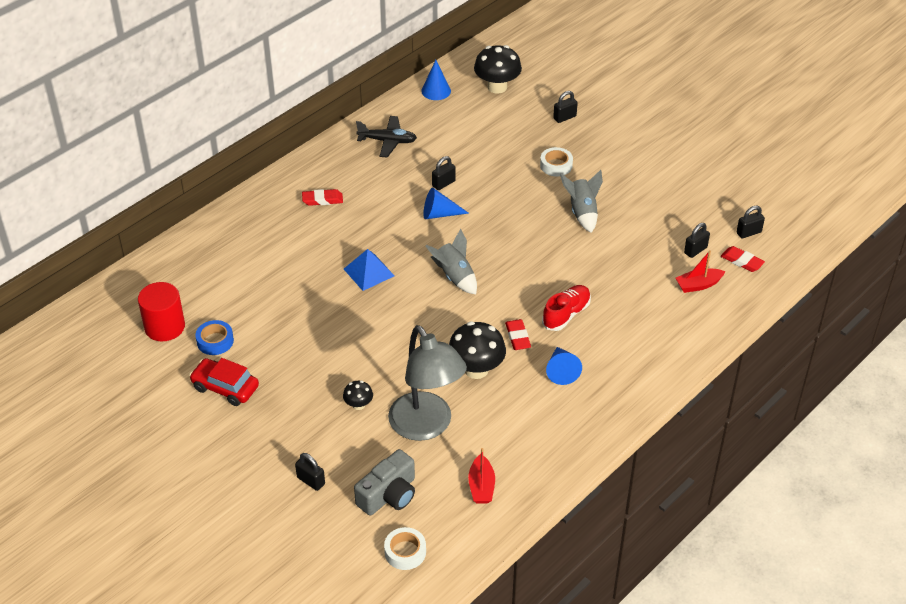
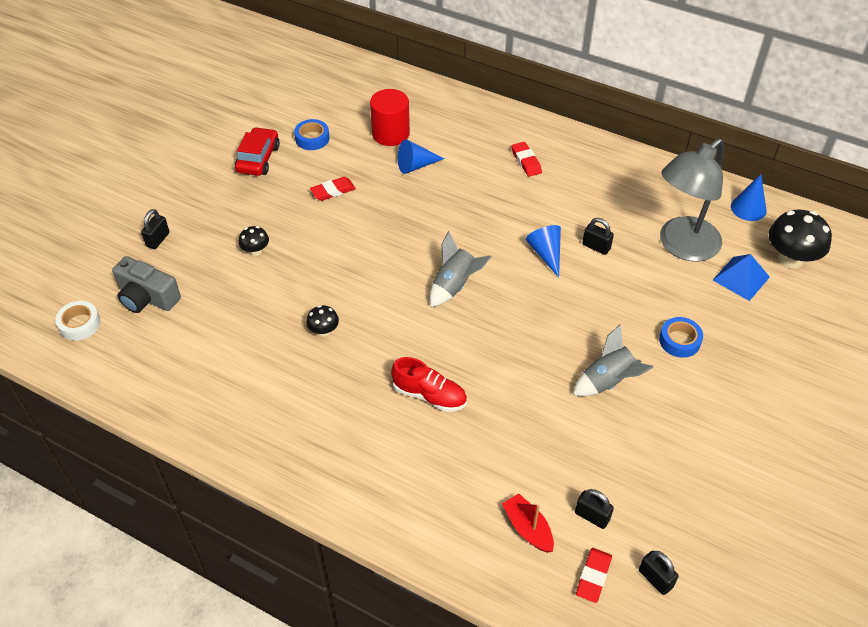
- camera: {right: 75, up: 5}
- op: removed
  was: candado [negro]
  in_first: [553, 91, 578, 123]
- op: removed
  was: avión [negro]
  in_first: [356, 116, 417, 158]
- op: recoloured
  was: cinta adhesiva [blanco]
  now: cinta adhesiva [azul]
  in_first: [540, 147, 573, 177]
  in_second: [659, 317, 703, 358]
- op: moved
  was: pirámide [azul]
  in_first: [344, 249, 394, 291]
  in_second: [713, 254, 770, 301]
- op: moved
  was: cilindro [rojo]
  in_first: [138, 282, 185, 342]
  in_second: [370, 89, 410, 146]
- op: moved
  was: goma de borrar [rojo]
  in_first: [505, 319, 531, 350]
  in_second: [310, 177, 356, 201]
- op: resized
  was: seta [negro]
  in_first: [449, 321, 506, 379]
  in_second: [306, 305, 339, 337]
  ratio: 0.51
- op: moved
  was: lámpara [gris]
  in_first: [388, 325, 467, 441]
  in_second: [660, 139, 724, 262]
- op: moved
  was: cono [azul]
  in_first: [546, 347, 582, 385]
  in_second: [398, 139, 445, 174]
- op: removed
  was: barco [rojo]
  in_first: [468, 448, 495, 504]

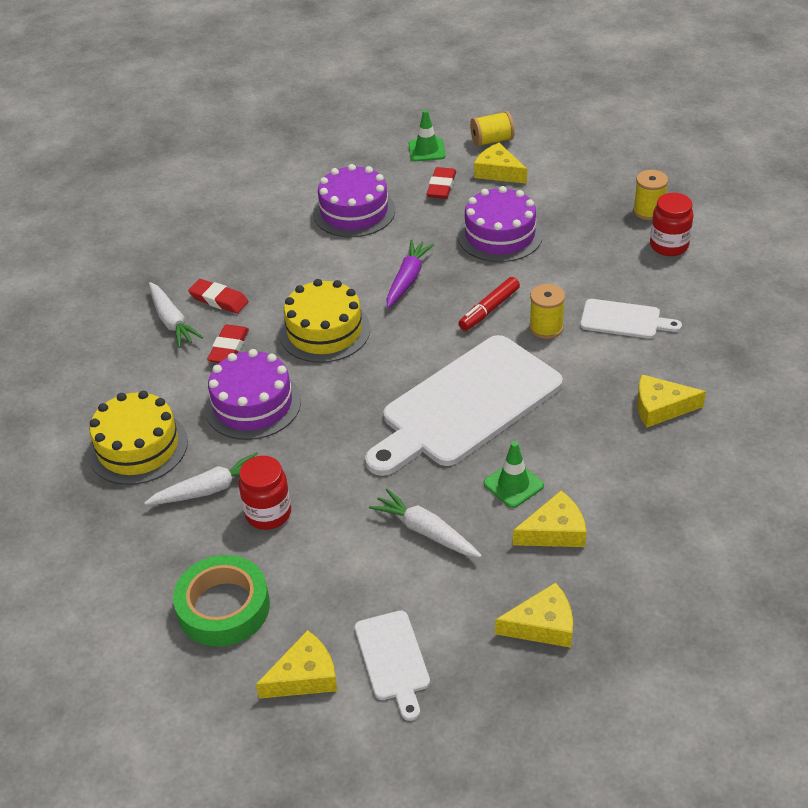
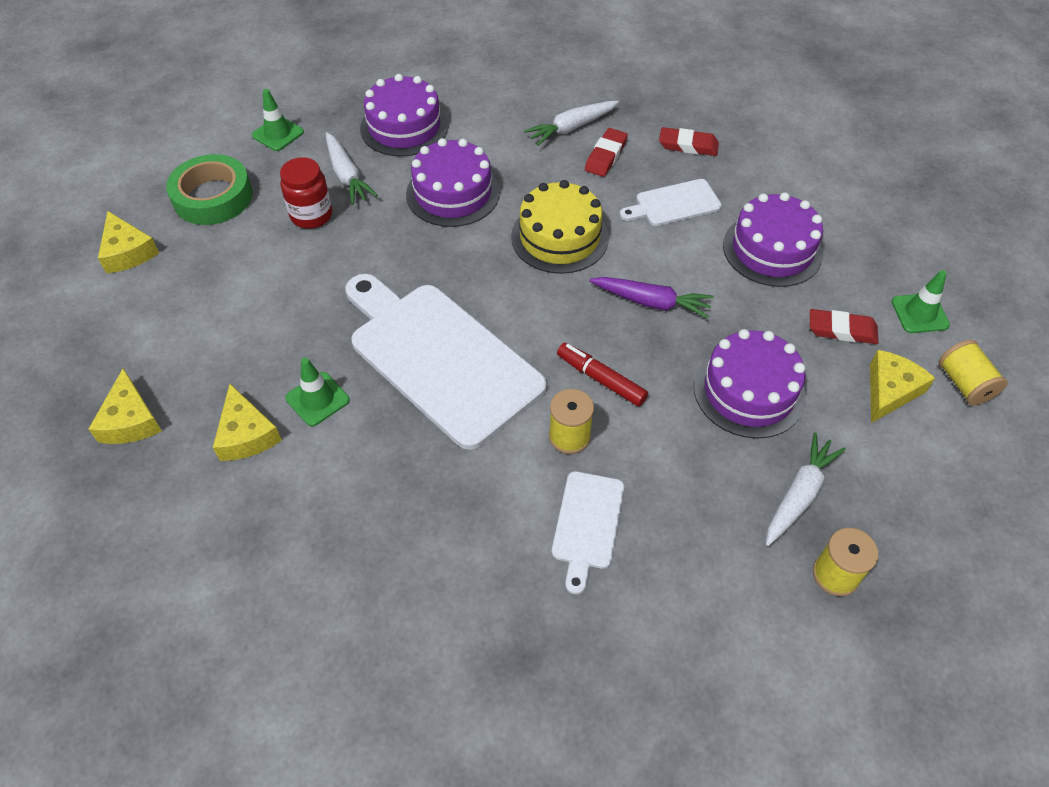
- camera: {right: 85, up: 10}
- op: removed
  was: tarro [rojo]
  in_first: [650, 193, 693, 256]
- op: moved
  was: goma de borrar [rojo]
  in_first: [207, 324, 249, 363]
  in_second: [659, 127, 719, 156]
- op: removed
  was: queso [amarillo]
  in_first: [637, 374, 706, 428]
- op: recoloured
  was: tarta [amarillo]
  now: tarta [morado]
  in_first: [88, 391, 188, 485]
  in_second: [360, 74, 448, 157]
- op: moved
  was: zanahoria [blanco]
  in_first: [369, 489, 482, 558]
  in_second: [766, 432, 846, 546]
- op: moved
  was: tabla de cortar [blanco]
  in_first: [355, 610, 430, 721]
  in_second: [620, 179, 722, 226]
- op: added
  now: cono de tráfico [verde]
  in_second: [252, 89, 304, 151]

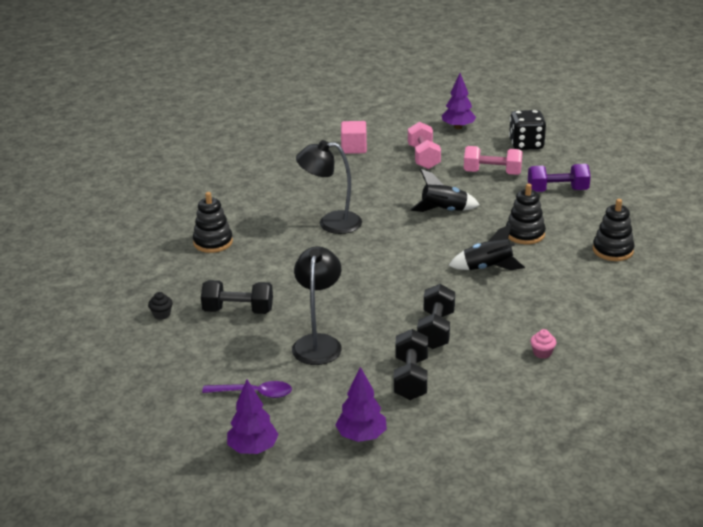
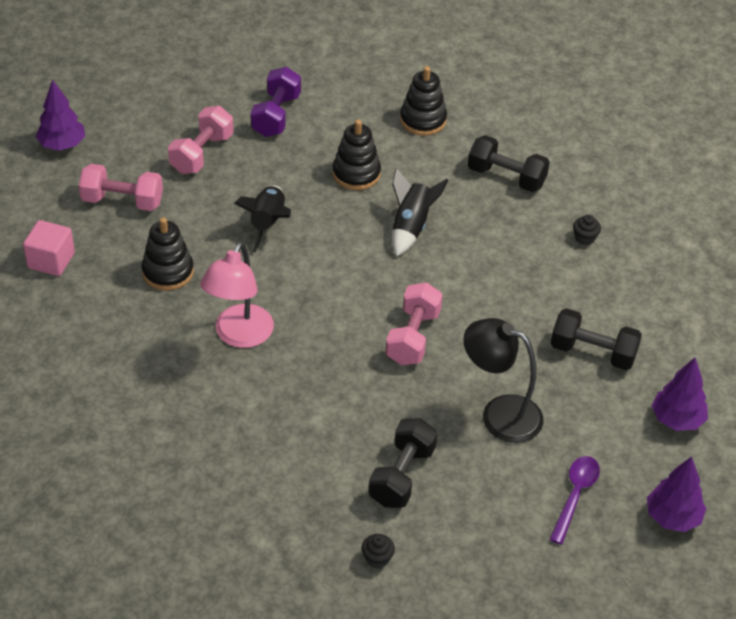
- camera: {right: -75, up: 15}
- op: removed
  was: dado [negro]
  in_first: [509, 110, 546, 150]
- op: recoloured
  was: lámpara [negro]
  now: lámpara [rosa]
  in_first: [296, 140, 362, 234]
  in_second: [200, 242, 274, 348]
- op: moved
  was: juguete apilable [negro]
  in_first: [193, 192, 233, 253]
  in_second: [142, 218, 194, 291]
- op: moved
  was: mancuerna [negro]
  in_first: [417, 284, 455, 349]
  in_second: [468, 135, 550, 192]
- op: recoloured
  was: magdalena [rosa]
  now: magdalena [negro]
  in_first: [530, 329, 556, 359]
  in_second: [573, 215, 601, 245]
- op: added
  now: mancuerna [rosa]
  in_second: [386, 282, 443, 365]

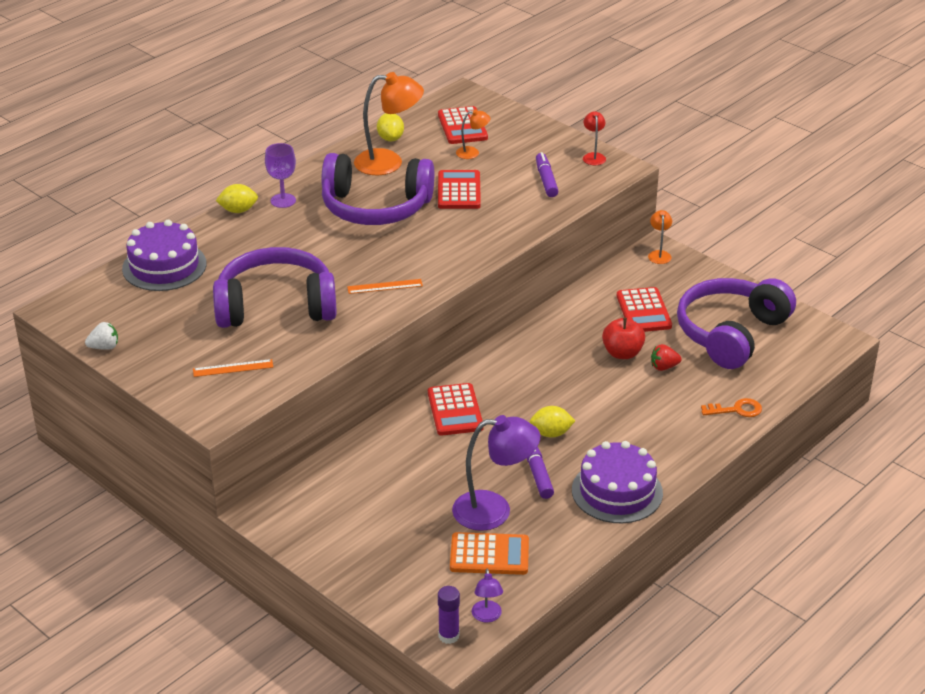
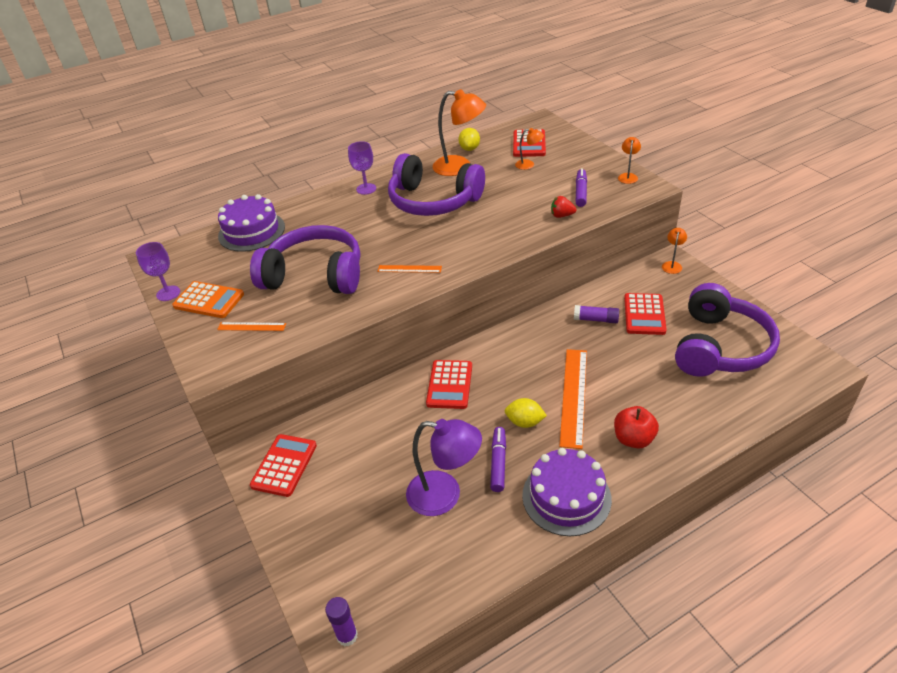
- camera: {right: 20, up: 5}
- op: recoloured
  was: lámpara [rojo]
  now: lámpara [naranja]
  in_first: [583, 111, 606, 165]
  in_second: [618, 137, 641, 184]
- op: moved
  was: calculadora [rojo]
  in_first: [438, 170, 481, 209]
  in_second: [250, 434, 317, 497]
- op: removed
  was: limón [amarillo]
  in_first: [216, 184, 258, 213]
- op: turned
  was: auriculares [morado]
  in_first: [677, 278, 796, 369]
  in_second: [675, 283, 780, 377]
  clockwise: 150
- op: moved
  was: manzana [rojo]
  in_first: [602, 318, 645, 359]
  in_second: [614, 406, 659, 449]
- op: replaced
  was: fresa [blanco]
  now: copa [morado]
  in_first: [85, 322, 118, 350]
  in_second: [136, 242, 180, 301]
- op: moved
  was: fresa [rojo]
  in_first: [651, 344, 682, 371]
  in_second: [551, 196, 577, 218]
- op: removed
  was: llave [naranja]
  in_first: [701, 398, 762, 417]
- op: moved
  was: calculadora [naranja]
  in_first: [450, 532, 529, 575]
  in_second: [172, 281, 244, 318]
- op: removed
  was: lámpara [morado]
  in_first: [472, 569, 503, 622]
- op: added
  now: barra de pegamento [morado]
  in_second: [574, 305, 619, 323]
- op: added
  now: regla [naranja]
  in_second: [559, 349, 587, 449]

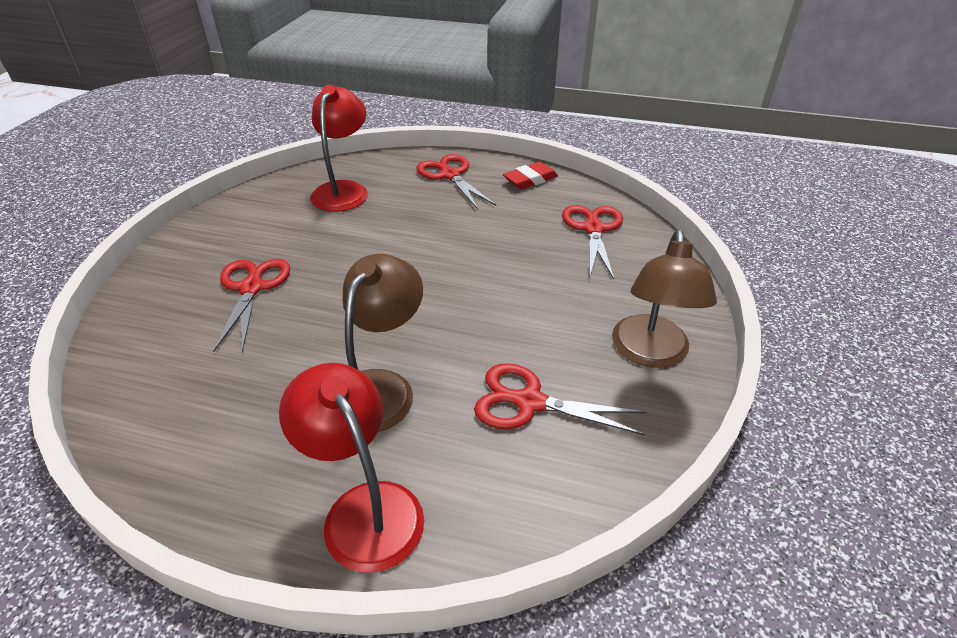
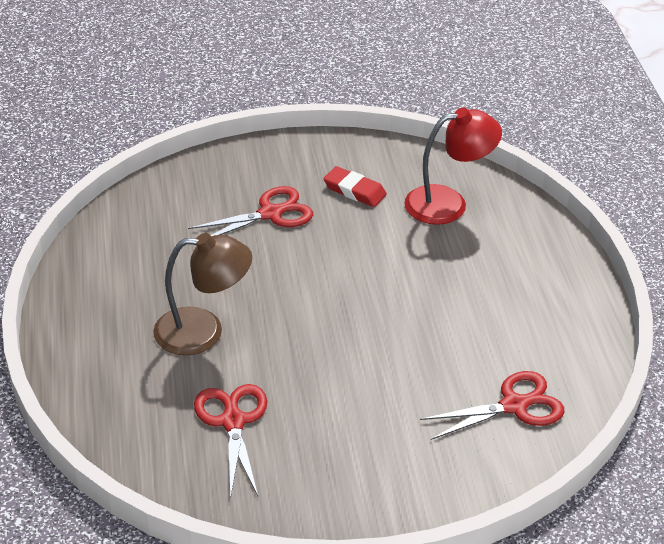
- camera: {right: 65, up: 0}
- op: removed
  was: tijeras [rojo]
  in_first: [416, 154, 496, 209]
- op: moved
  was: goma de borrar [rojo]
  in_first: [503, 162, 558, 189]
  in_second: [323, 166, 387, 207]
- op: removed
  was: lámpara [marrón]
  in_first: [612, 230, 717, 368]
- op: removed
  was: lámpara [rojo]
  in_first: [279, 363, 424, 573]

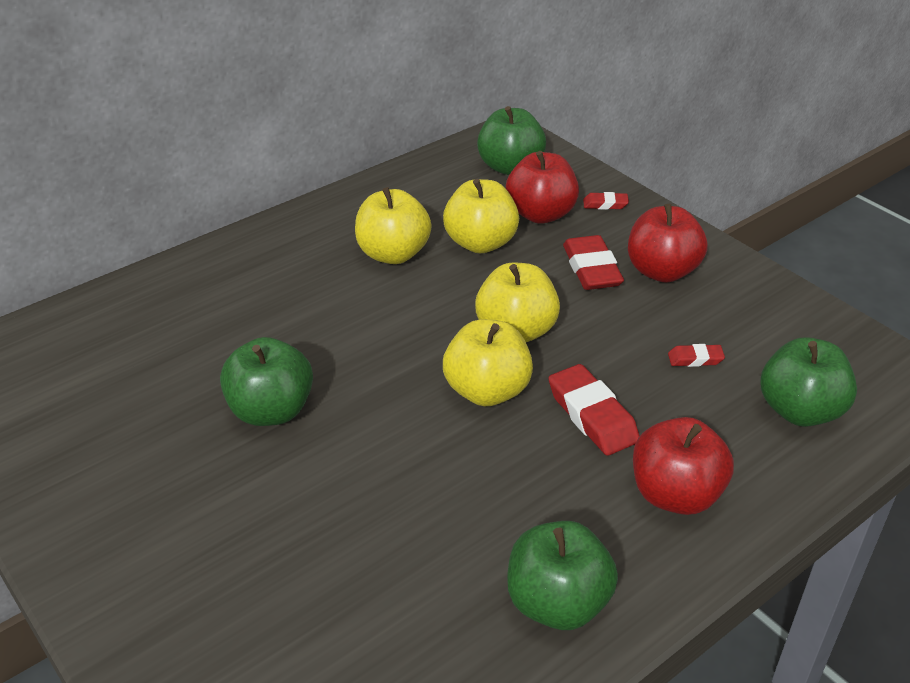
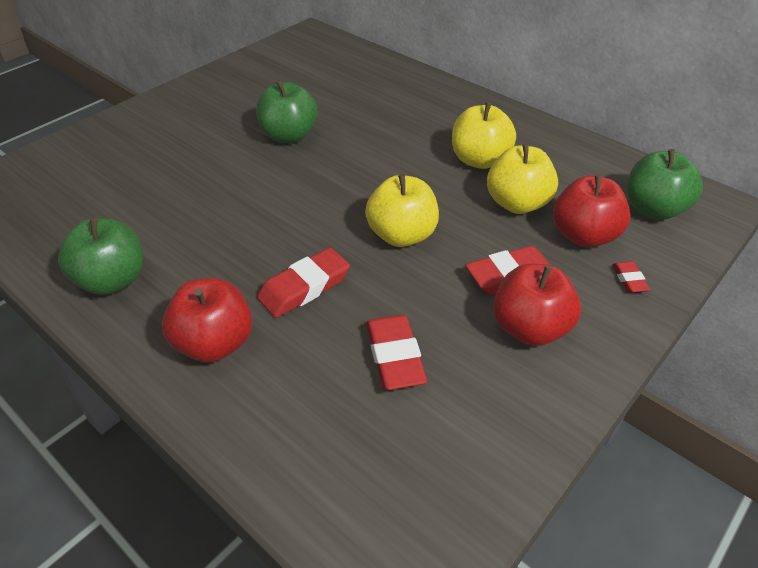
- camera: {right: 80, up: 5}
- op: removed
  was: manzana [amarillo]
  in_first: [443, 319, 533, 406]
- op: removed
  was: manzana [verde]
  in_first: [761, 337, 857, 427]
- op: resized
  was: goma de borrar [rojo]
  in_first: [668, 344, 725, 367]
  in_second: [366, 315, 427, 390]
  ratio: 1.91

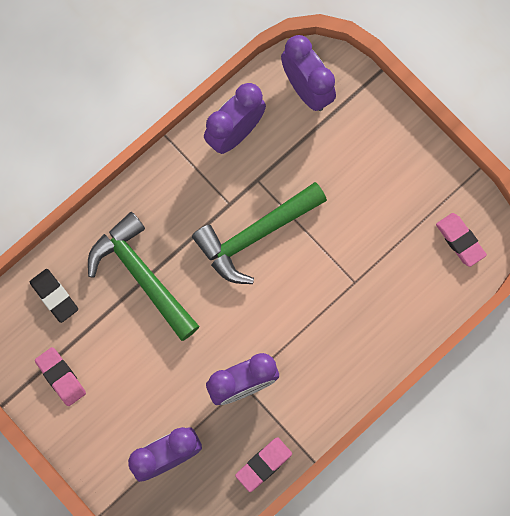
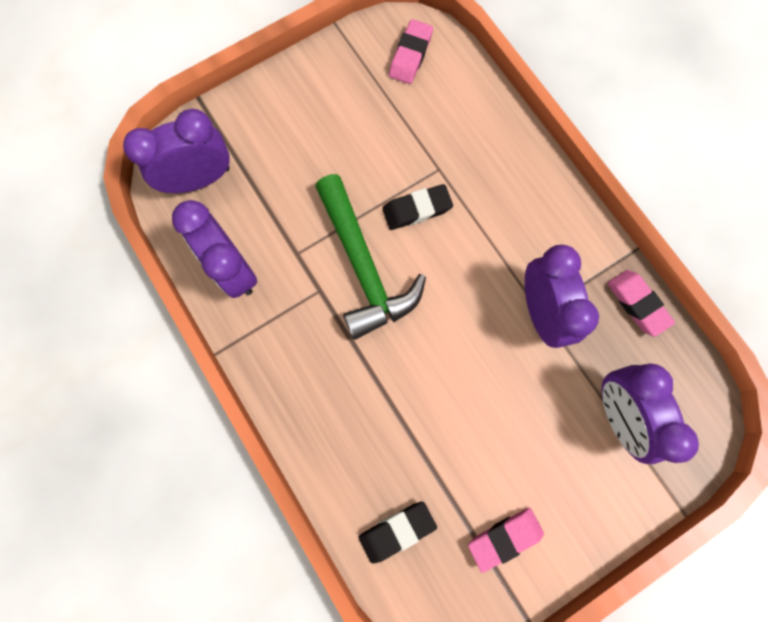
- camera: {right: -80, up: 0}
- op: removed
  was: martillo [verde]
  in_first: [88, 212, 200, 341]
- op: turned
  was: goma de borrar [rosa]
  in_first: [436, 213, 487, 267]
  in_second: [389, 19, 433, 84]
  clockwise: -45
- op: added
  now: goma de borrar [negro]
  in_second: [383, 184, 453, 230]

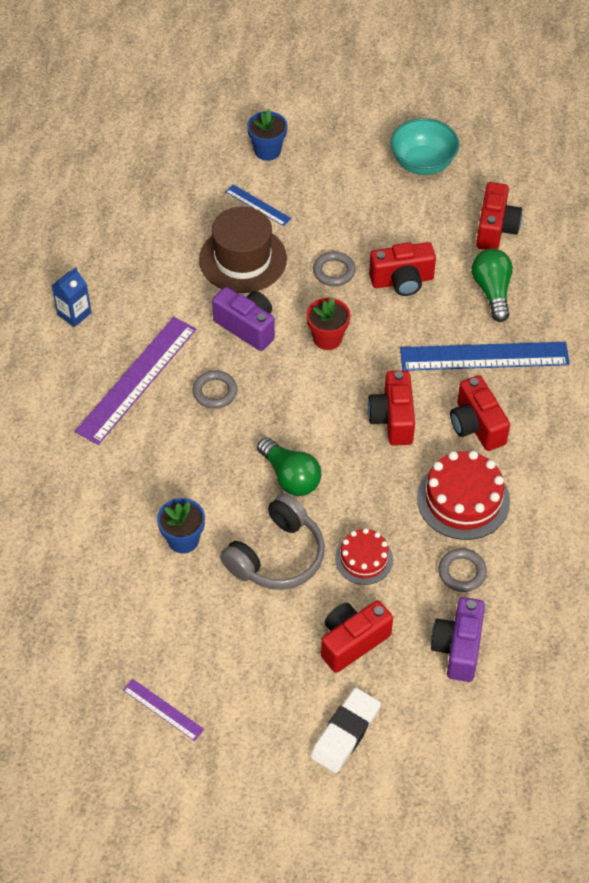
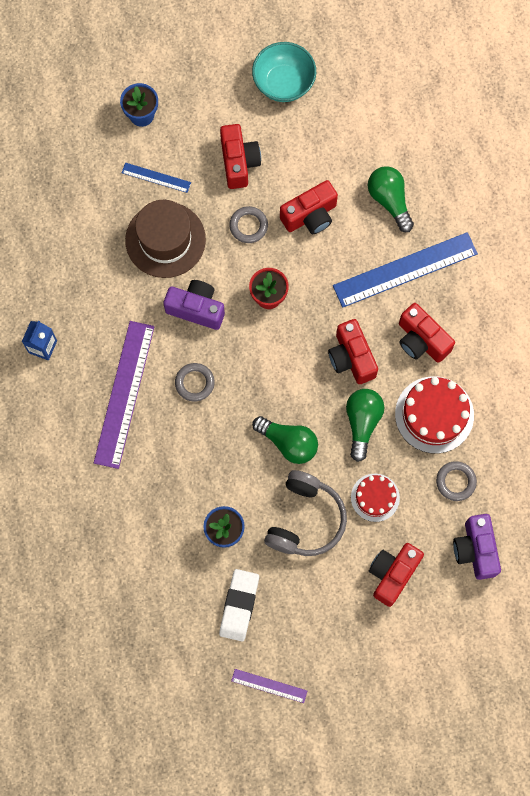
- camera: {right: -20, up: 20}
- op: moved
  was: cámara [rojo]
  in_first: [476, 182, 522, 250]
  in_second: [220, 124, 261, 189]
- op: moved
  was: goma de borrar [blanco]
  in_first: [310, 688, 381, 773]
  in_second: [219, 569, 259, 642]
- op: added
  now: bombilla [verde]
  in_second: [346, 389, 384, 462]

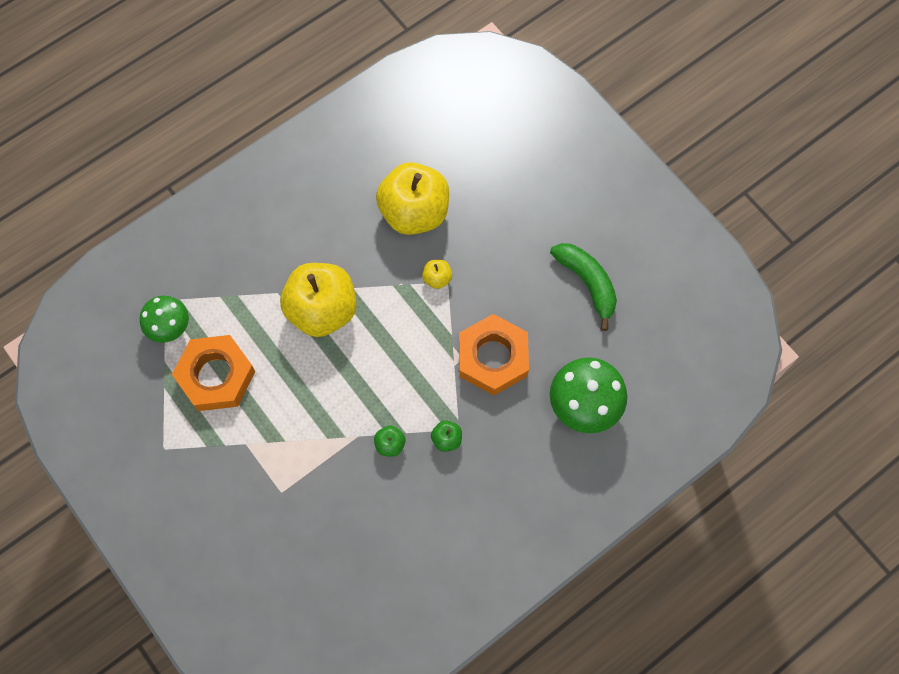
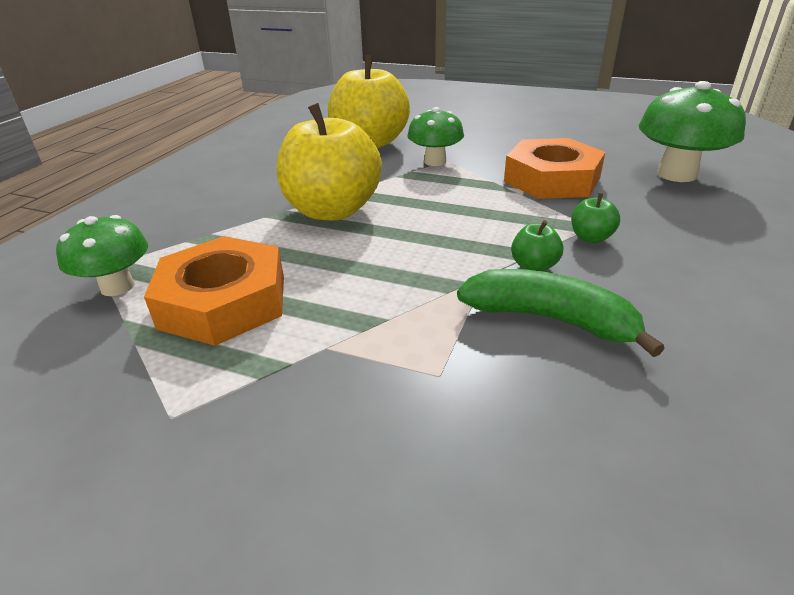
- camera: {right: -30, up: -35}
- op: moved
  was: plátano [verde]
  in_first: [550, 243, 617, 331]
  in_second: [457, 269, 665, 357]
- op: replaced
  was: manzana [amarillo]
  now: seta [verde]
  in_first: [422, 260, 452, 289]
  in_second: [407, 107, 464, 166]

